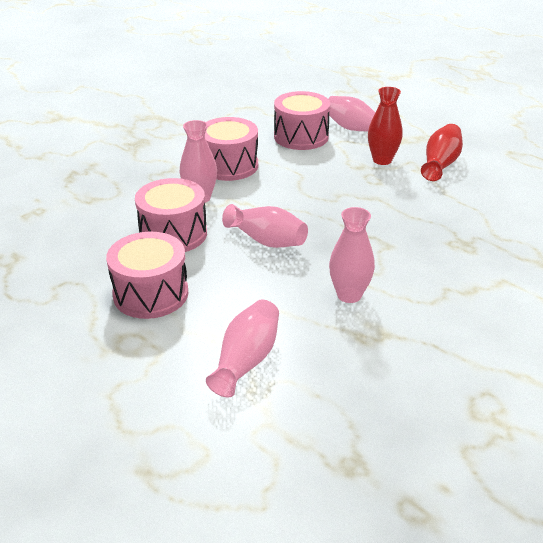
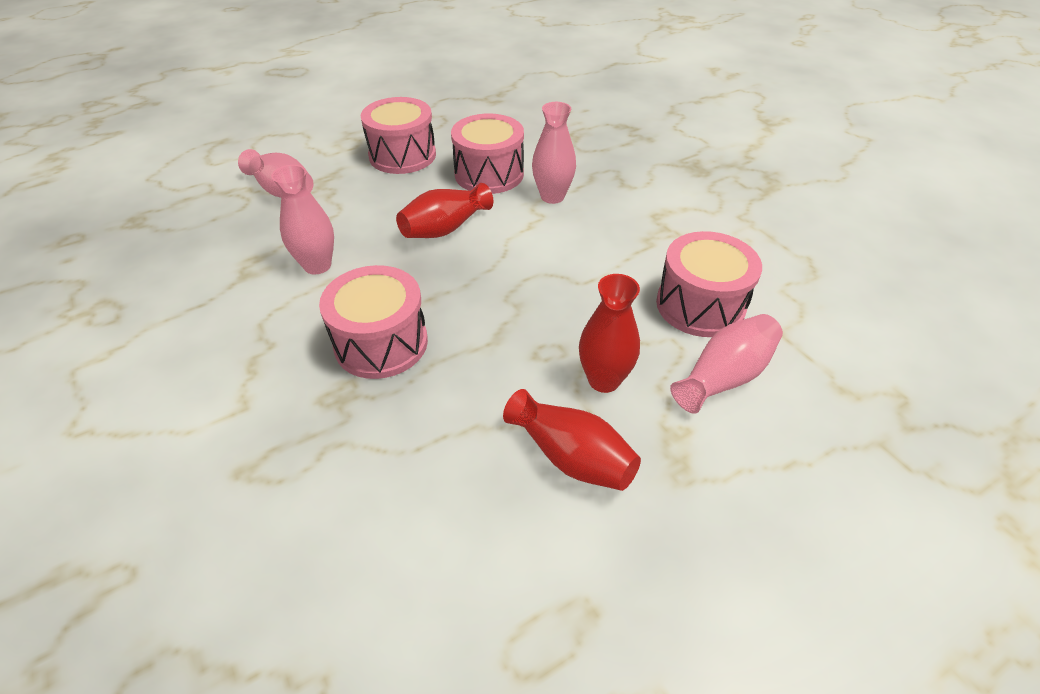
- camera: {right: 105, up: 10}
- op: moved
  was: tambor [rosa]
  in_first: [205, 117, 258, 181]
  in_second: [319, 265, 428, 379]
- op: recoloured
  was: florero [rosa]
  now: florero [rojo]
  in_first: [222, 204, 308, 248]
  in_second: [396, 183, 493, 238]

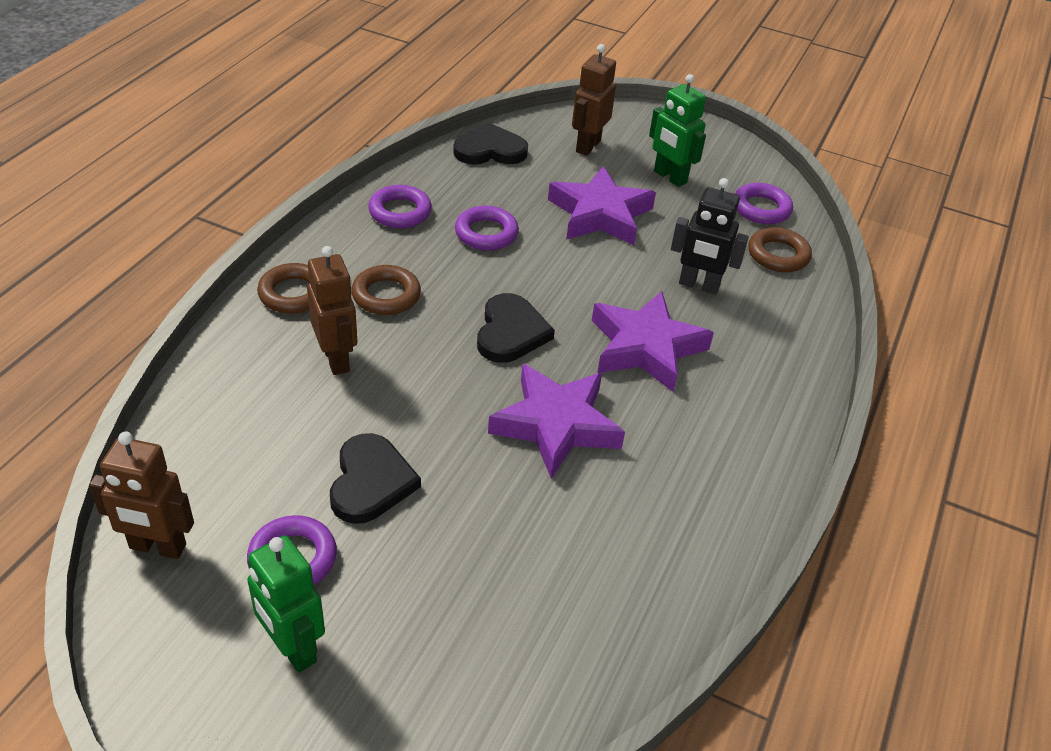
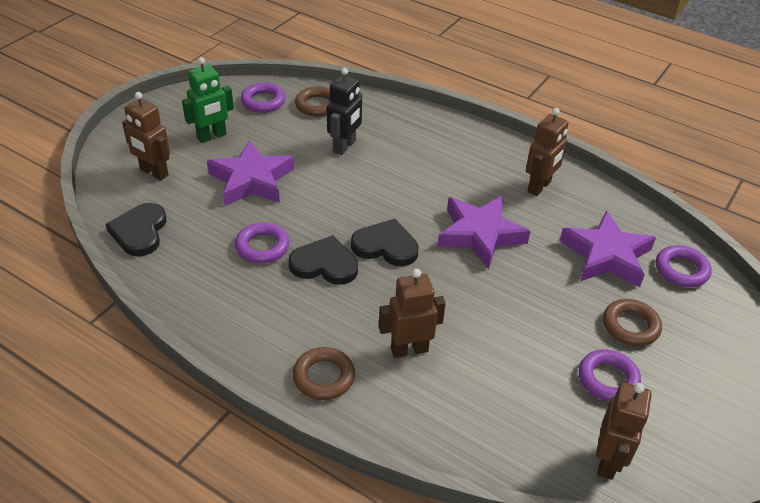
- camera: {right: -80, up: 0}
- op: moved
  was: anillo [morado]
  in_first: [368, 185, 432, 228]
  in_second: [656, 245, 711, 288]
- op: moved
  was: anillo [marrón]
  in_first: [351, 265, 421, 315]
  in_second: [603, 299, 662, 347]
- op: moved
  was: estrella [morado]
  in_first: [592, 291, 714, 392]
  in_second: [560, 211, 656, 287]
- op: moved
  was: corazón [negro]
  in_first: [330, 433, 421, 524]
  in_second: [288, 235, 358, 285]
- op: removed
  was: robot [verde]
  in_first: [247, 535, 325, 673]
- op: added
  now: robot [marrón]
  in_second: [526, 108, 569, 196]

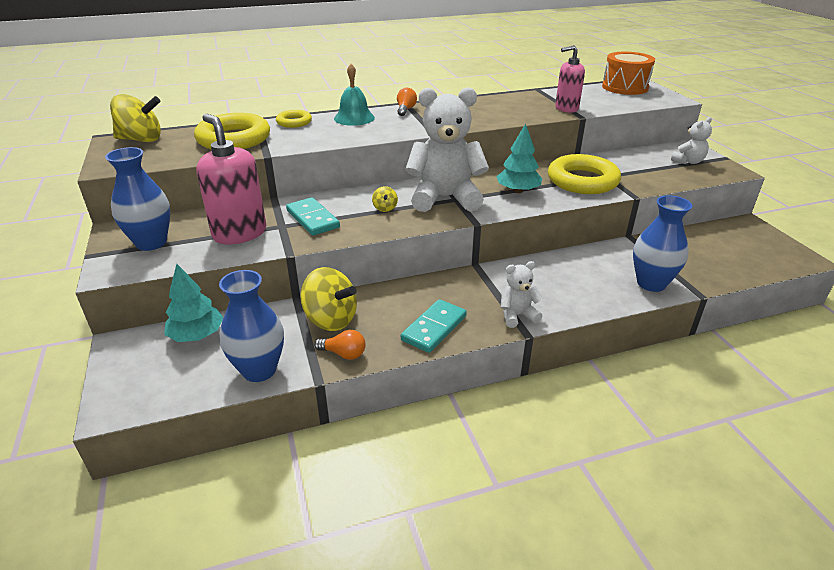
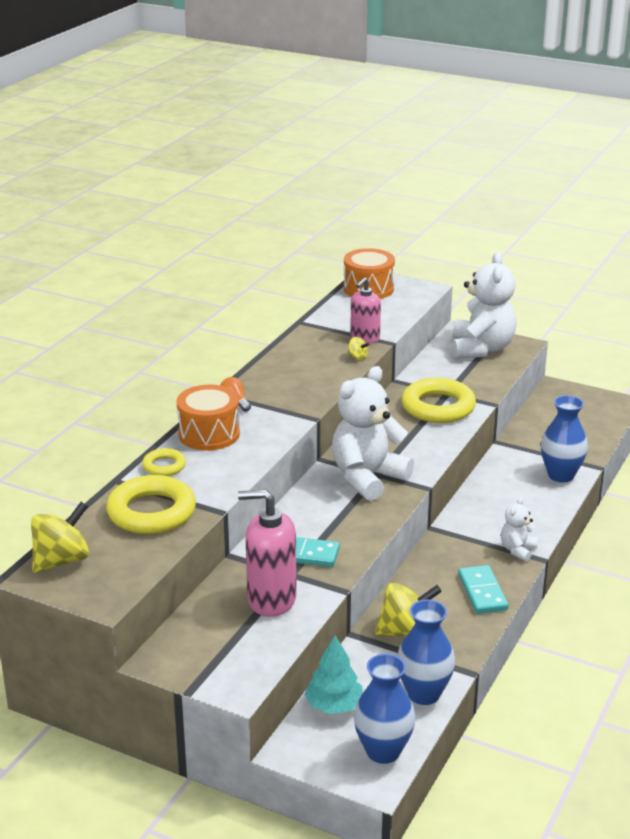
- camera: {right: -45, up: -5}
- op: replaced
  was: campana [turquesa]
  now: tambor [naranja]
  in_first: [334, 64, 375, 126]
  in_second: [177, 385, 240, 451]
- op: resized
  was: osito [blanco]
  in_first: [671, 117, 712, 164]
  in_second: [452, 252, 517, 359]
  ratio: 2.1
- op: removed
  was: árbol [turquesa]
  in_first: [497, 124, 542, 193]
- op: moved
  was: florero [azul]
  in_first: [105, 147, 170, 251]
  in_second: [354, 654, 415, 764]
- op: moved
  was: peonza [amarillo]
  in_first: [372, 186, 398, 212]
  in_second: [348, 337, 369, 360]
- op: removed
  was: bombilla [naranja]
  in_first: [314, 330, 365, 360]

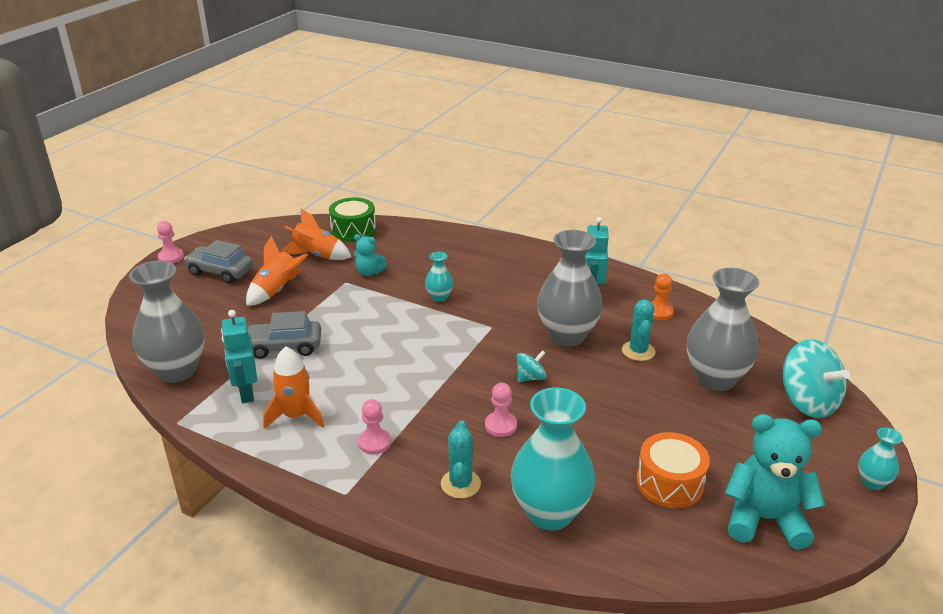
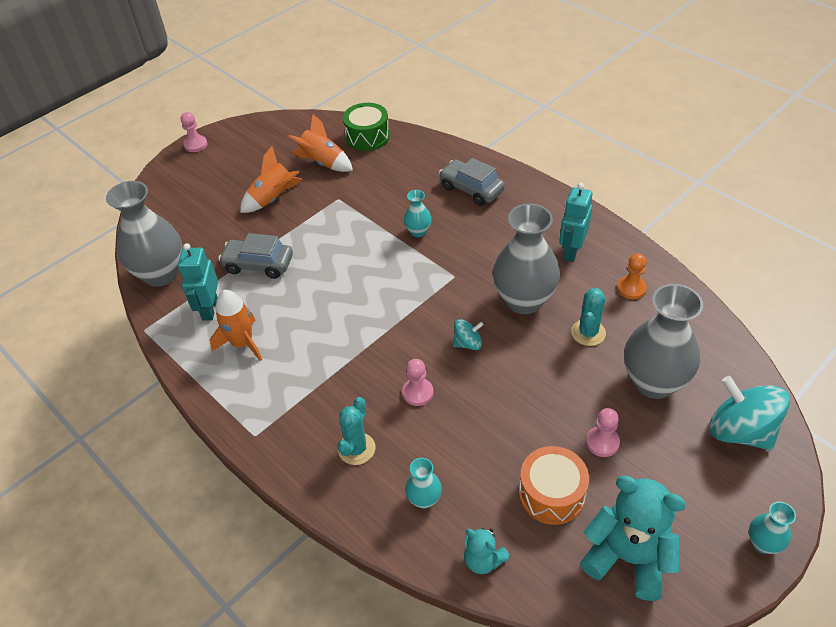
- camera: {right: 20, up: 15}
- op: moved
  was: osito [turquesa]
  in_first: [354, 234, 387, 276]
  in_second: [464, 528, 510, 574]
- op: moved
  was: coche [gris]
  in_first: [184, 240, 253, 284]
  in_second: [439, 158, 505, 206]
- op: turned
  was: peonza [turquesa]
  in_first: [783, 339, 850, 418]
  in_second: [709, 376, 790, 450]
  clockwise: 150
- op: resized
  was: florero [turquesa]
  in_first: [511, 387, 595, 531]
  in_second: [405, 458, 442, 509]
  ratio: 0.47
- op: moved
  was: peón [rosa]
  in_first: [358, 399, 391, 455]
  in_second: [586, 408, 620, 457]

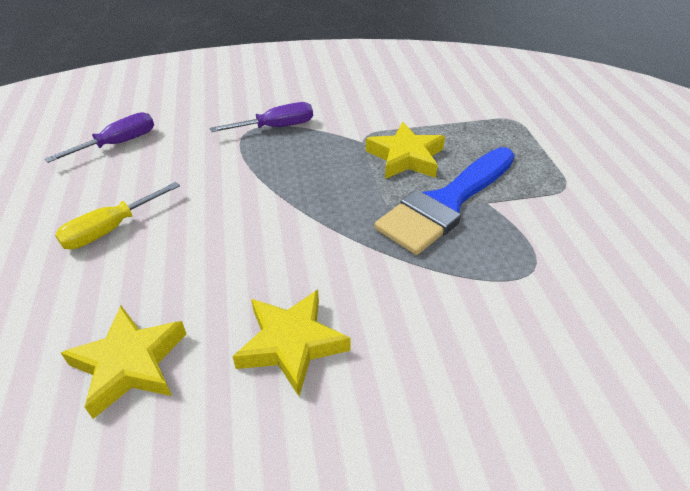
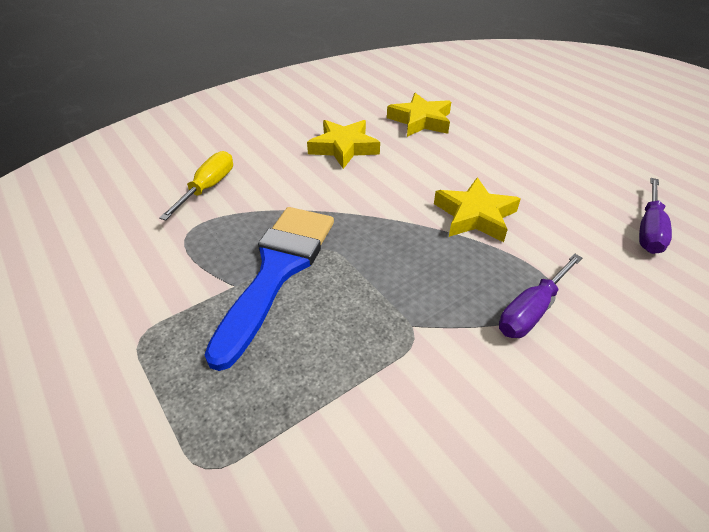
- camera: {right: 155, up: 0}
- op: moved
  was: estrella [amarillo]
  in_first: [366, 122, 445, 179]
  in_second: [434, 177, 521, 242]
- op: moved
  was: destornillador [amarillo]
  in_first: [55, 182, 180, 249]
  in_second: [159, 151, 233, 221]

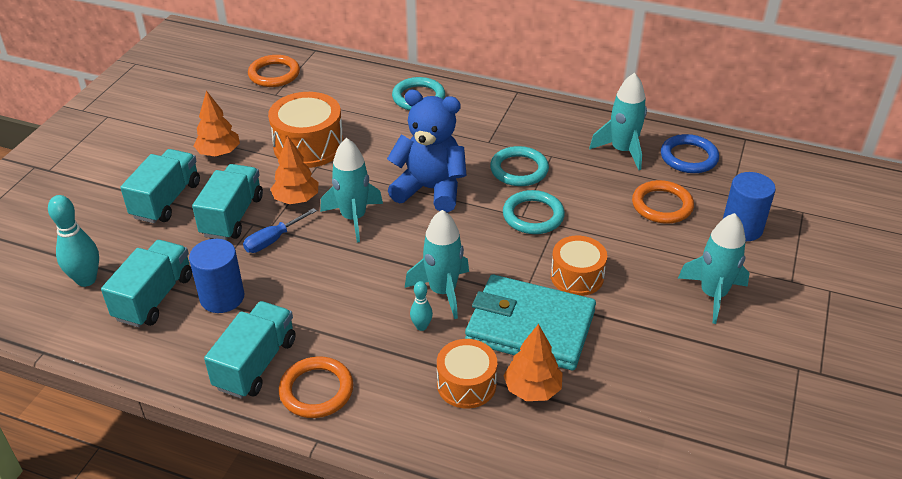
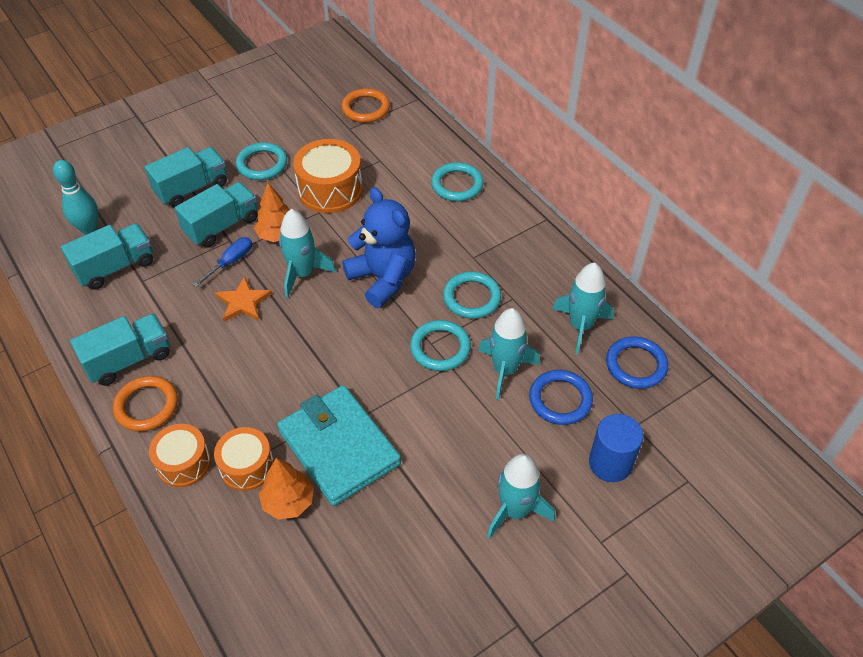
- camera: {right: 35, up: 10}
- op: replaced
  was: árbol [naranja]
  now: anillo [turquesa]
  in_first: [194, 91, 240, 156]
  in_second: [236, 142, 287, 180]
- op: recoloured
  was: anillo [naranja]
  now: anillo [azul]
  in_first: [632, 180, 694, 224]
  in_second: [529, 370, 593, 425]
- op: turned
  was: destornillador [azul]
  in_first: [243, 208, 317, 253]
  in_second: [193, 237, 252, 287]
  clockwise: 135
- op: moved
  was: cohete [turquesa]
  in_first: [405, 210, 469, 319]
  in_second: [478, 308, 540, 400]
- op: moved
  was: tambor [naranja]
  in_first: [551, 236, 607, 296]
  in_second: [149, 424, 211, 487]
- op: removed
  was: cilindro [azul]
  in_first: [189, 239, 244, 313]
- op: removed
  was: bolo [turquesa]
  in_first: [410, 281, 433, 331]
- op: added
  now: estrella [naranja]
  in_second: [215, 276, 272, 322]

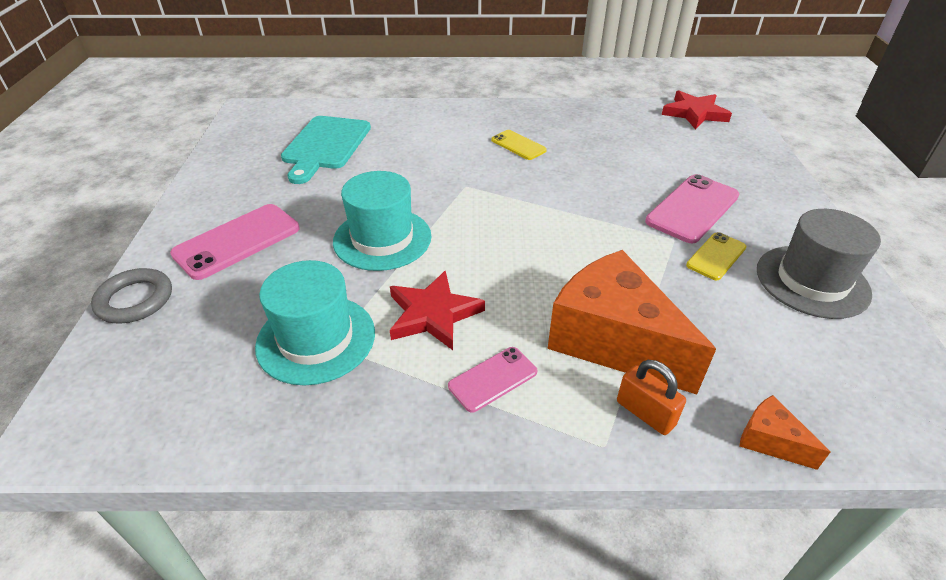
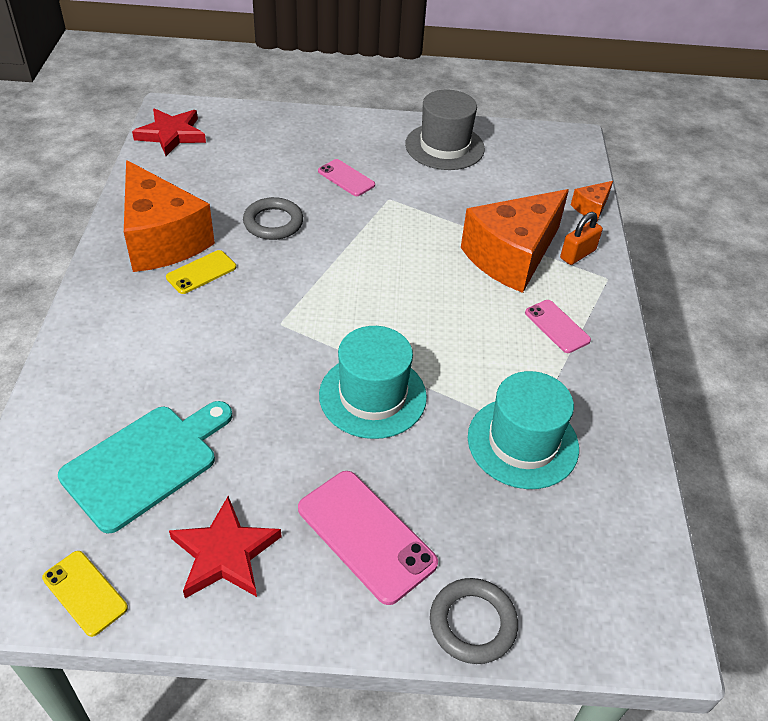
- camera: {right: -90, up: 5}
- op: turned
  was: tabla de cortar [turquesa]
  in_first: [281, 116, 371, 184]
  in_second: [58, 401, 232, 534]
  clockwise: -60
- op: resized
  was: móvil [rosa]
  in_first: [645, 174, 739, 243]
  in_second: [318, 159, 375, 196]
  ratio: 0.59
- op: moved
  was: móvil [amarillo]
  in_first: [686, 232, 747, 280]
  in_second: [42, 551, 128, 637]
- op: moved
  was: estrella [rojo]
  in_first: [390, 270, 485, 350]
  in_second: [169, 496, 281, 598]
- op: added
  now: queso [naranja]
  in_second: [124, 160, 215, 272]
- op: added
  now: anillo [gris]
  in_second: [243, 197, 303, 240]

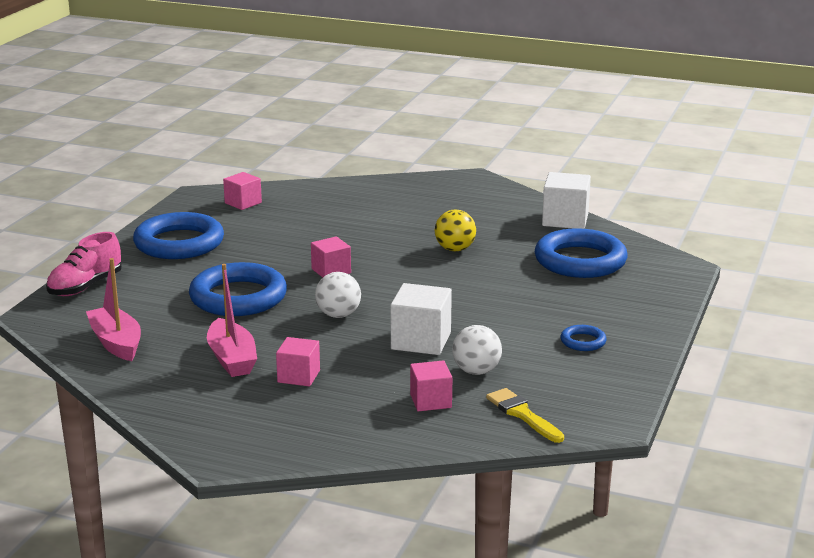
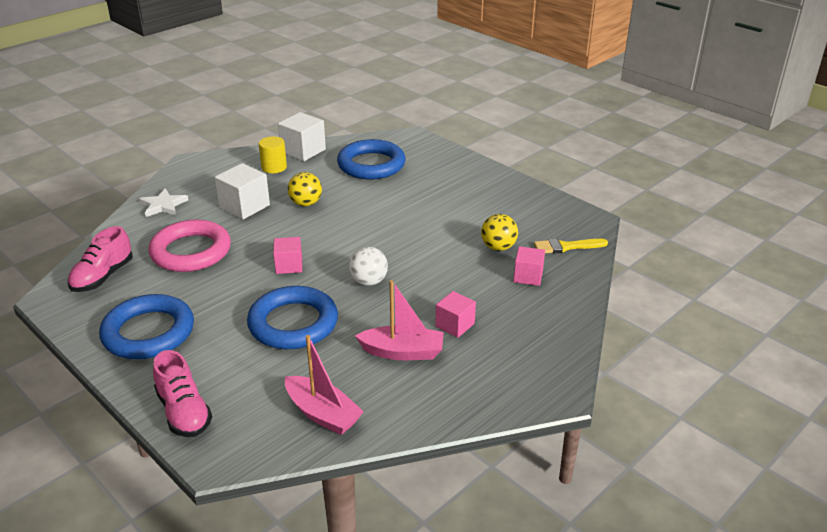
- camera: {right: -65, up: 10}
- op: replaced
  was: cubo [rosa]
  now: zapato [rosa]
  in_first: [223, 172, 262, 210]
  in_second: [68, 226, 133, 292]
- op: turned
  was: barco [rosa]
  in_first: [86, 258, 141, 361]
  in_second: [285, 335, 364, 435]
  clockwise: -135
- op: moved
  was: cubo [blanco]
  in_first: [390, 283, 452, 355]
  in_second: [215, 163, 270, 219]
- op: recoloured
  was: pelota [blanco]
  now: pelota [amarillo]
  in_first: [452, 325, 502, 375]
  in_second: [481, 214, 518, 251]
- op: removed
  was: anillo [azul]
  in_first: [560, 325, 607, 351]
- op: added
  now: cilindro [amarillo]
  in_second: [259, 136, 287, 173]
- op: added
  now: estrella [blanco]
  in_second: [139, 188, 189, 217]
- op: added
  now: anillo [rosa]
  in_second: [148, 220, 231, 272]

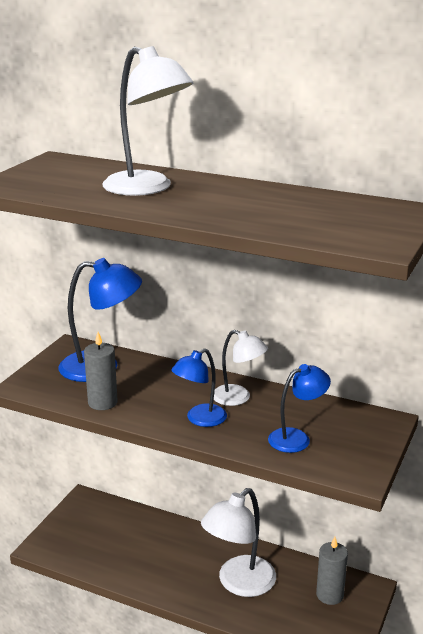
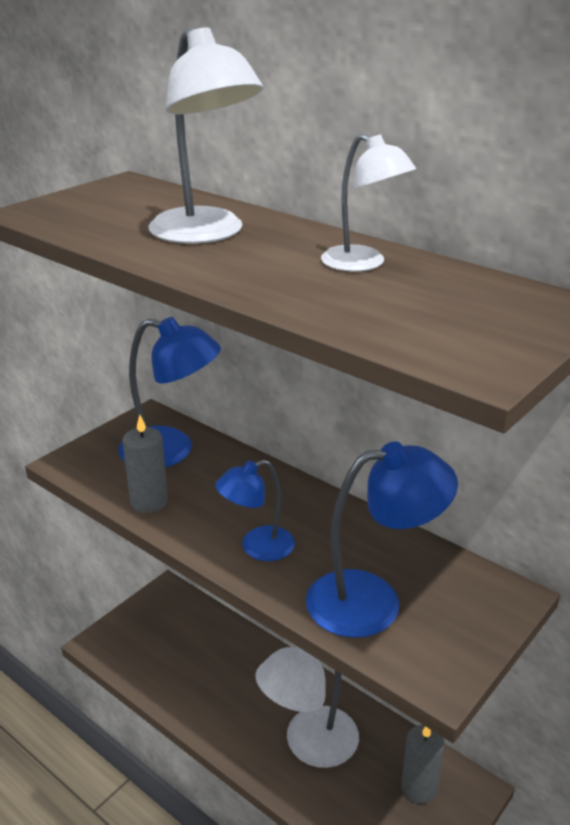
- camera: {right: 15, up: 5}
- op: moved
  was: lámpara [blanco]
  in_first: [214, 330, 268, 406]
  in_second: [321, 133, 416, 272]
- op: resized
  was: lámpara [azul]
  in_first: [268, 364, 331, 453]
  in_second: [306, 442, 458, 638]
  ratio: 1.62

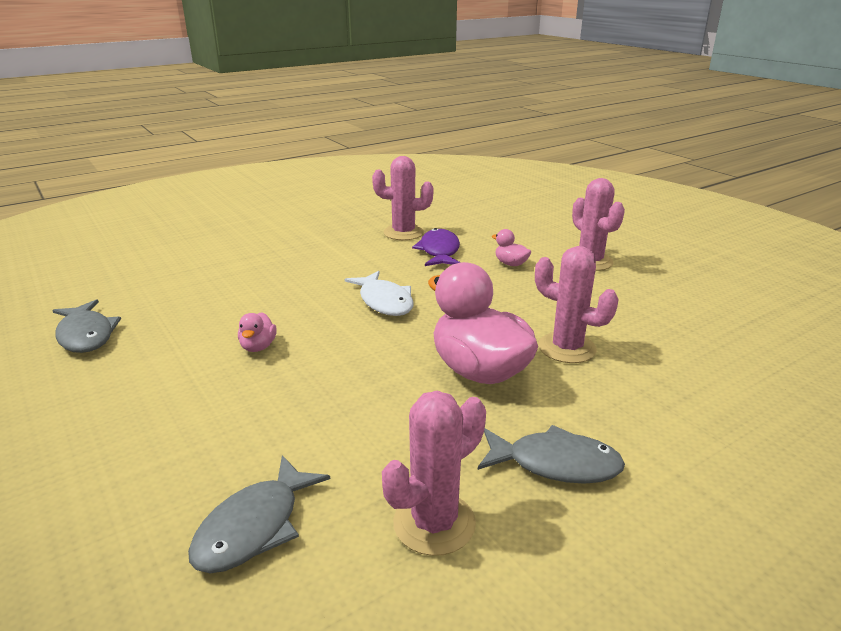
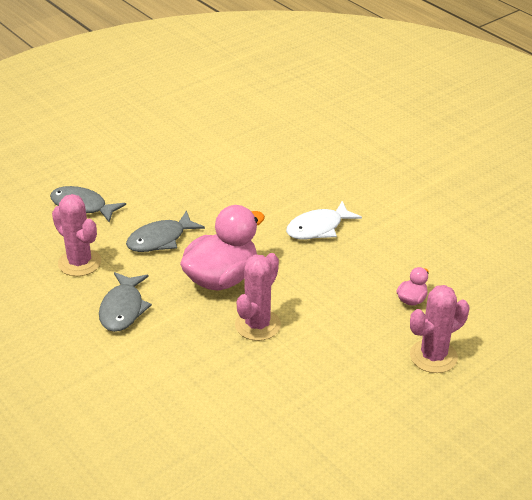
- camera: {right: 85, up: 10}
- op: removed
  was: cactus [rosa]
  in_first: [372, 156, 434, 240]
- op: removed
  was: pez [morado]
  in_first: [412, 228, 460, 266]
- op: moved
  was: pez [gris]
  in_first: [52, 299, 121, 353]
  in_second: [126, 211, 205, 252]
- op: removed
  was: pato [rosa]
  in_first: [238, 312, 277, 352]

